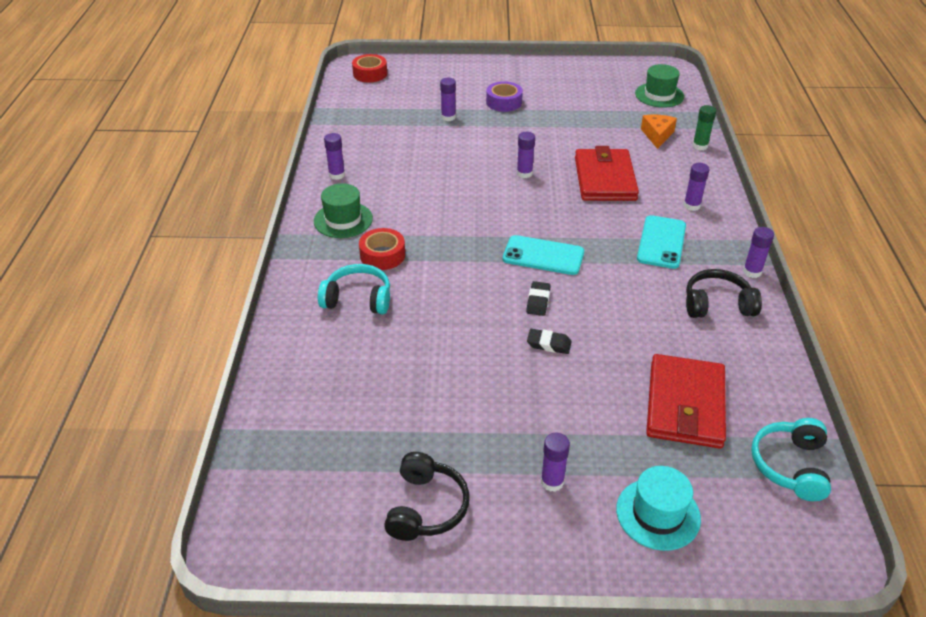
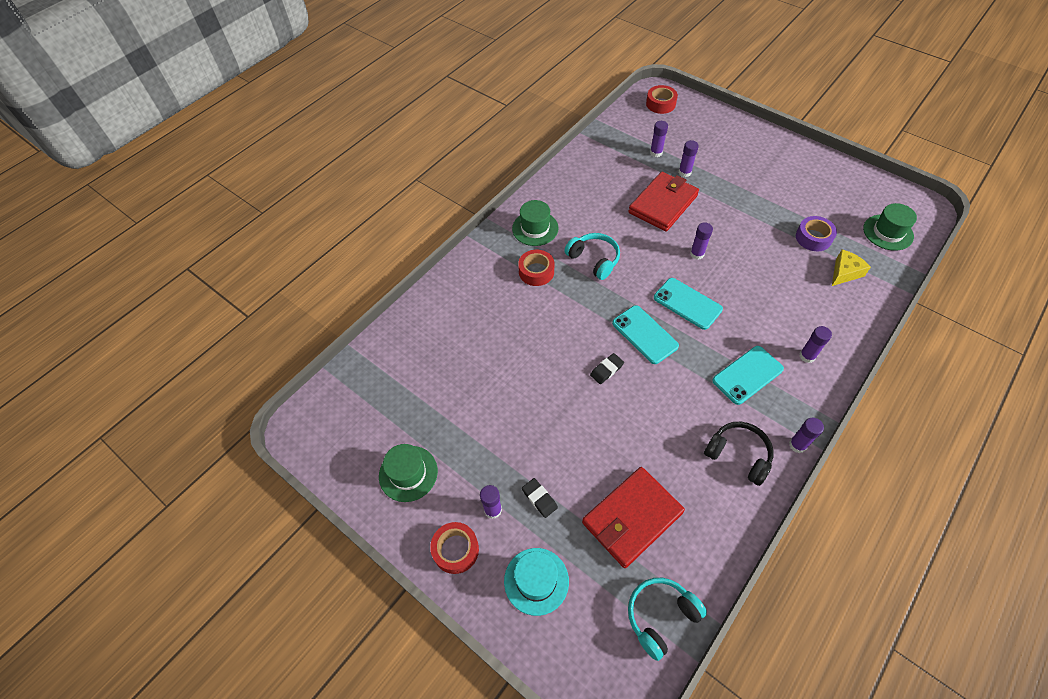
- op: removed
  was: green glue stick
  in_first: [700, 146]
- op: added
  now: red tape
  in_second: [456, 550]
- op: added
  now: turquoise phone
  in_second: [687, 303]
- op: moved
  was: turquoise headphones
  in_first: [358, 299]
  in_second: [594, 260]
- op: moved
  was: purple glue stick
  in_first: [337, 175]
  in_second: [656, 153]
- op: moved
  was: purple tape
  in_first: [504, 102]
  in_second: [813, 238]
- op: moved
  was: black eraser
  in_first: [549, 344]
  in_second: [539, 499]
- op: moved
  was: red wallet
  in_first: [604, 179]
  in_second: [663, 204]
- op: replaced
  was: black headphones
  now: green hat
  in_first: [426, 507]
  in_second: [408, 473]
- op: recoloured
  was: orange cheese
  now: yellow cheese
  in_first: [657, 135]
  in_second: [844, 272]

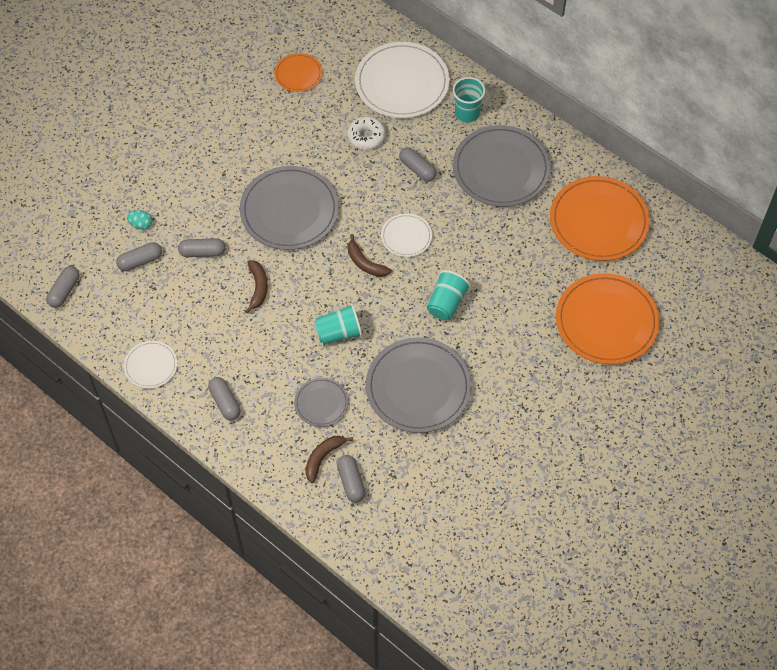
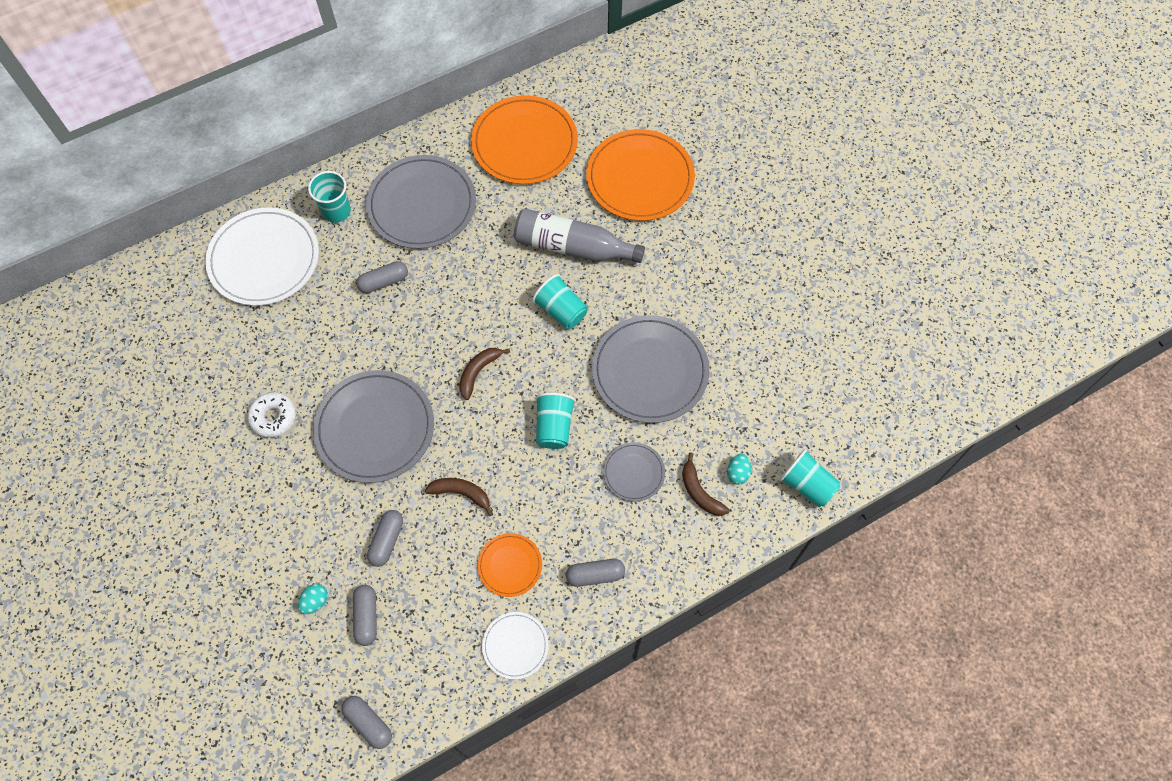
- op: removed
  was: white plate
  in_first: [406, 236]
- op: added
  now: grey bottle
  in_second: [573, 247]
- op: added
  now: turquoise cup
  in_second: [807, 485]
- op: moved
  was: orange plate
  in_first: [298, 74]
  in_second: [510, 565]
- op: moved
  was: white donut
  in_first: [366, 136]
  in_second: [273, 417]
- op: replaced
  was: grey capsule
  now: turquoise egg
  in_first: [351, 482]
  in_second: [737, 473]
- op: turned
  was: brown banana
  in_first: [365, 263]
  in_second: [478, 372]
  clockwise: 150

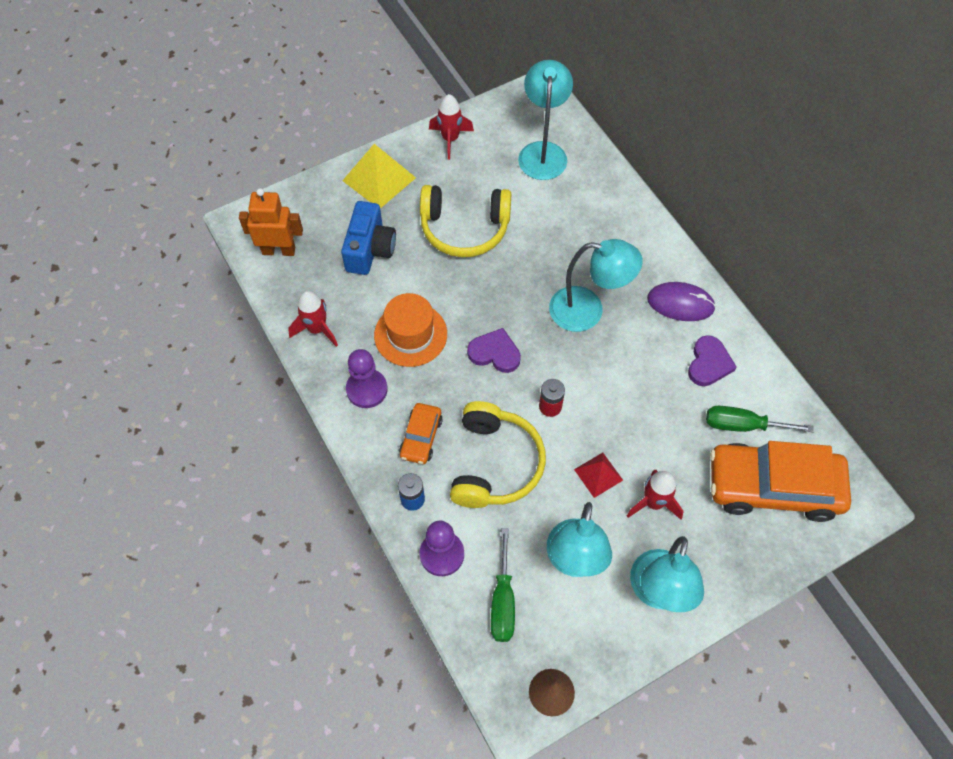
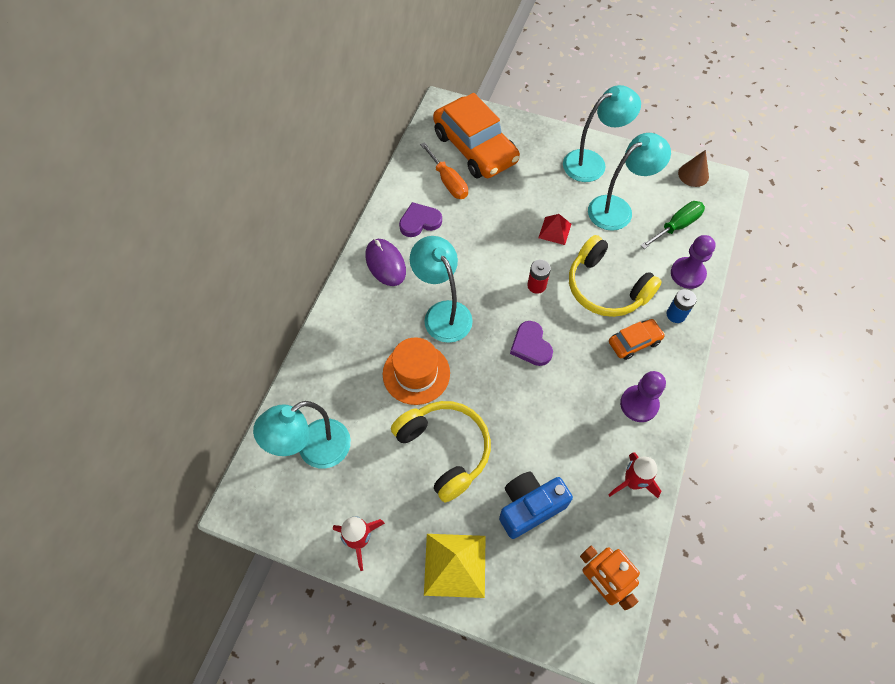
- op: removed
  was: red rocket
  in_first: [653, 502]
- op: moved
  was: orange hat
  in_first: [410, 334]
  in_second: [416, 373]
- op: recoloured
  was: green screwdriver
  now: orange screwdriver
  in_first: [743, 425]
  in_second: [448, 181]
- op: turned
  was: yellow headphones
  in_first: [494, 464]
  in_second: [606, 288]
  clockwise: -105

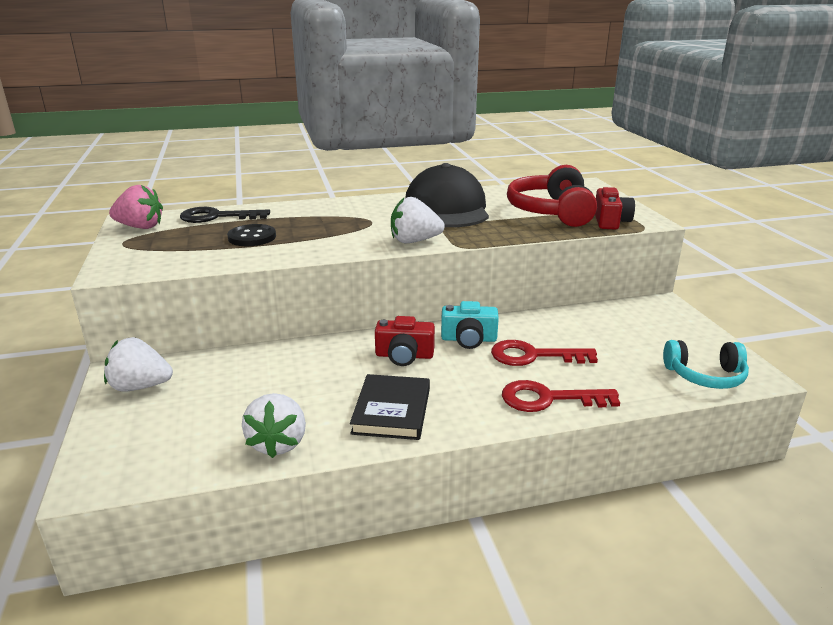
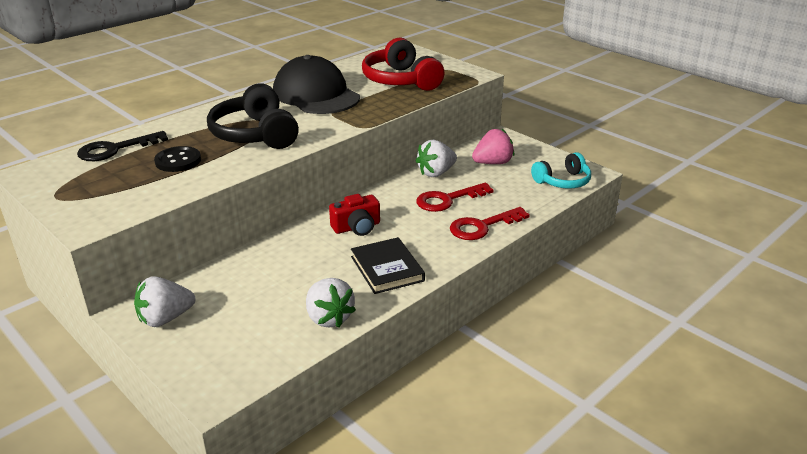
- op: removed
  was: turquoise camera
  in_first: [468, 339]
- op: removed
  was: red camera
  in_first: [610, 221]
- op: added
  now: black headphones
  in_second: [255, 134]
- op: moved
  was: pink strawberry
  in_first: [140, 227]
  in_second: [492, 163]
- op: moved
  was: white strawberry
  in_first: [414, 241]
  in_second: [436, 173]

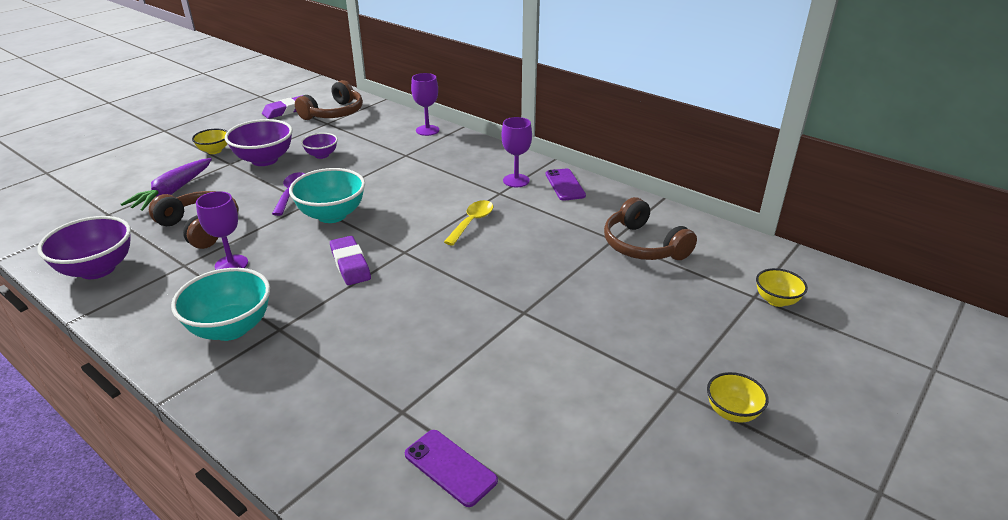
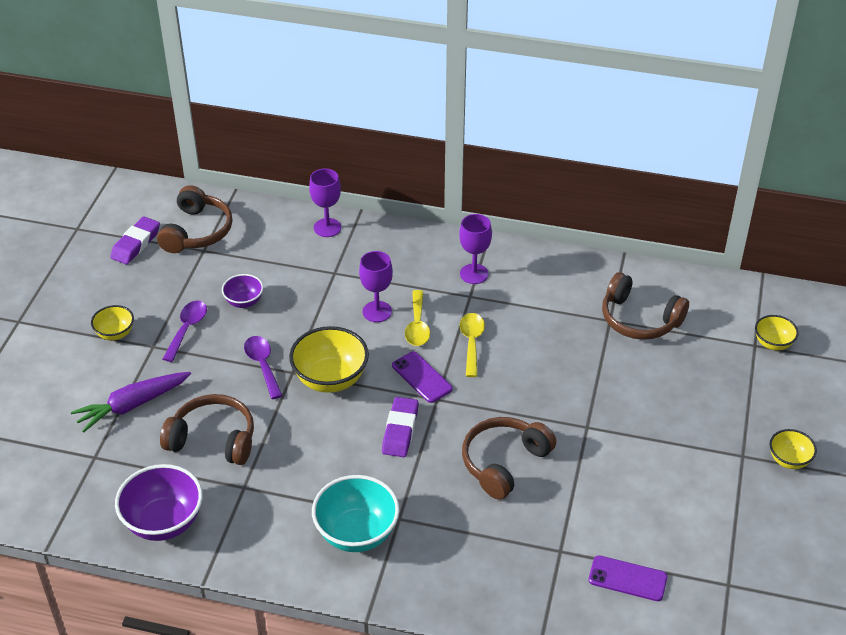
- op: added
  now: yellow spoon
  in_second: [417, 326]
- op: added
  now: brown headphones
  in_second: [504, 462]
- op: moved
  was: purple goblet
  in_first: [231, 264]
  in_second: [377, 311]
- op: moved
  was: purple phone
  in_first: [565, 185]
  in_second: [422, 377]
- op: replaced
  was: purple bowl
  now: purple spoon
  in_first: [264, 160]
  in_second: [187, 329]
- op: recoloured
  was: turquoise bowl
  now: yellow bowl
  in_first: [332, 215]
  in_second: [330, 379]
- op: turned
  was: purple carrot
  in_first: [173, 192]
  in_second: [132, 405]
  clockwise: 60
- op: turned
  was: purple eraser
  in_first: [350, 264]
  in_second: [400, 430]
  clockwise: 60

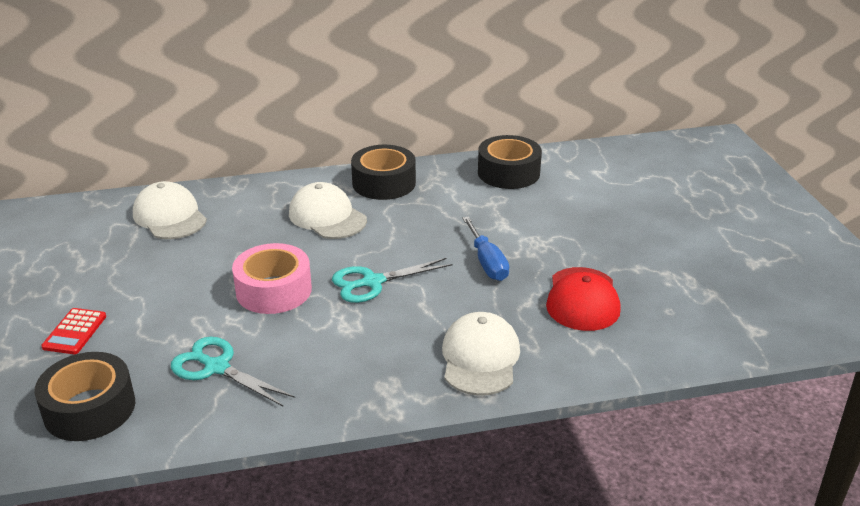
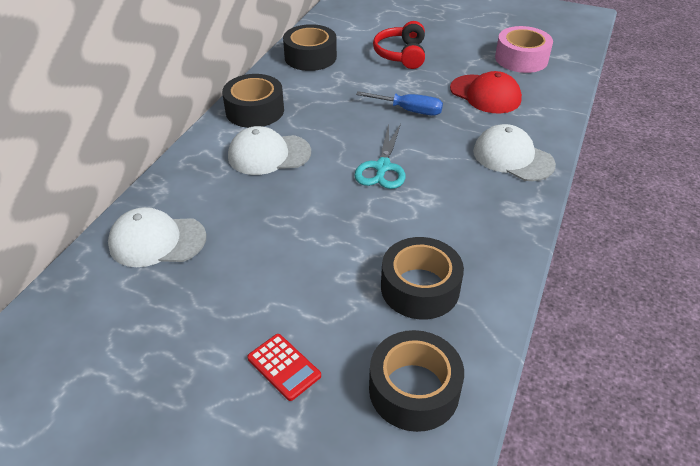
- op: added
  now: red headphones
  in_second: [401, 54]
- op: moved
  was: pink tape
  in_first: [273, 290]
  in_second: [521, 59]
- op: replaced
  was: turquoise scissors
  now: black tape
  in_first: [217, 367]
  in_second: [420, 288]

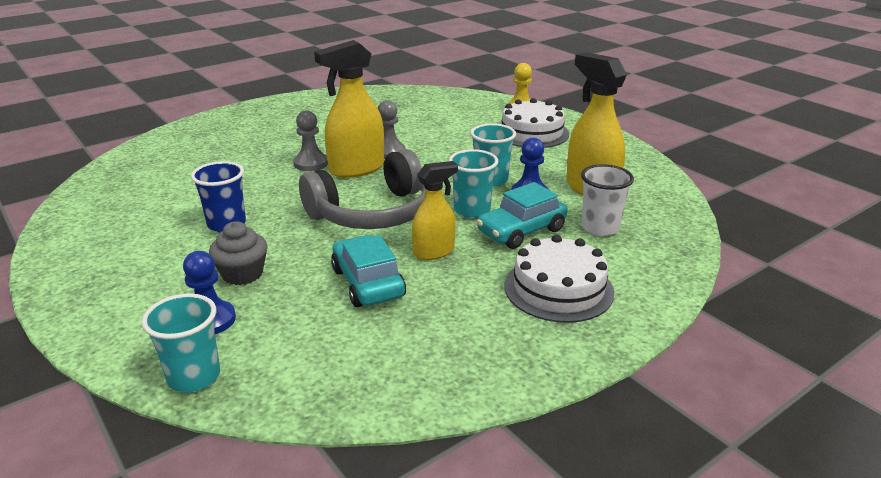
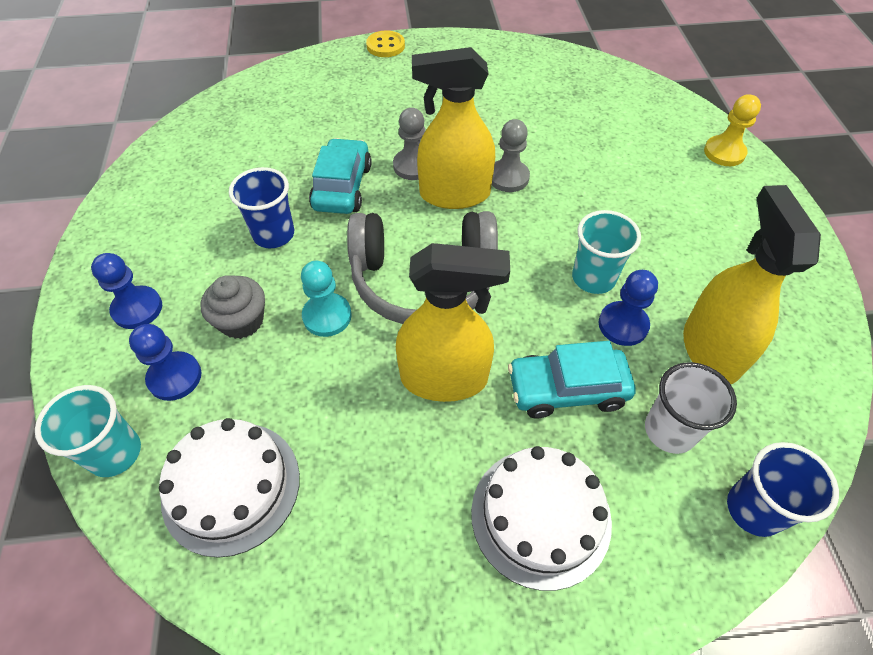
- op: removed
  was: turquoise cup
  in_first: [472, 210]
- op: added
  now: blue pawn
  in_second: [137, 309]
- op: added
  now: turquoise pawn
  in_second: [327, 316]
- op: added
  now: yellow button
  in_second: [385, 46]
- op: added
  now: blue cup
  in_second: [754, 509]
- op: moved
  was: turquoise car
  in_first: [368, 283]
  in_second: [342, 187]
- op: moved
  was: white cake
  in_first: [532, 133]
  in_second: [231, 486]
- op: resized
  was: yellow spray bottle
  in_first: [434, 252]
  in_second: [444, 378]
  ratio: 1.62

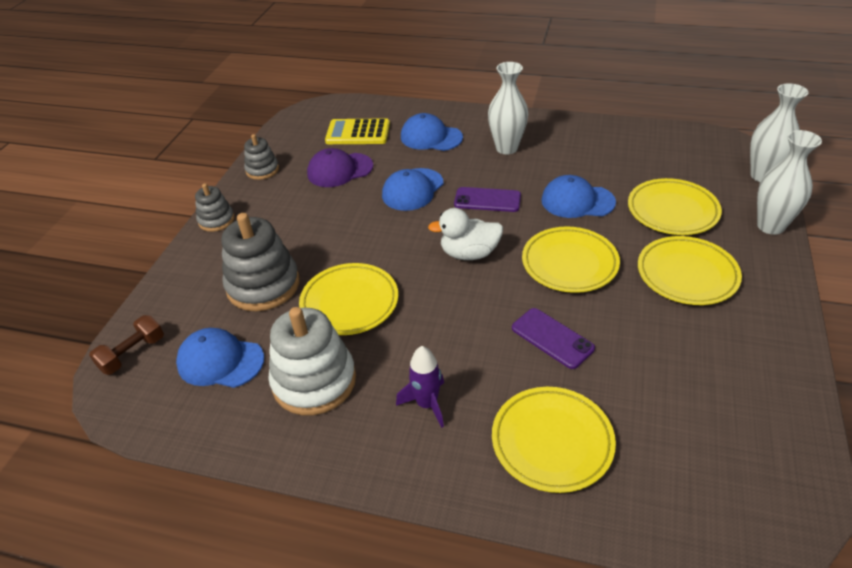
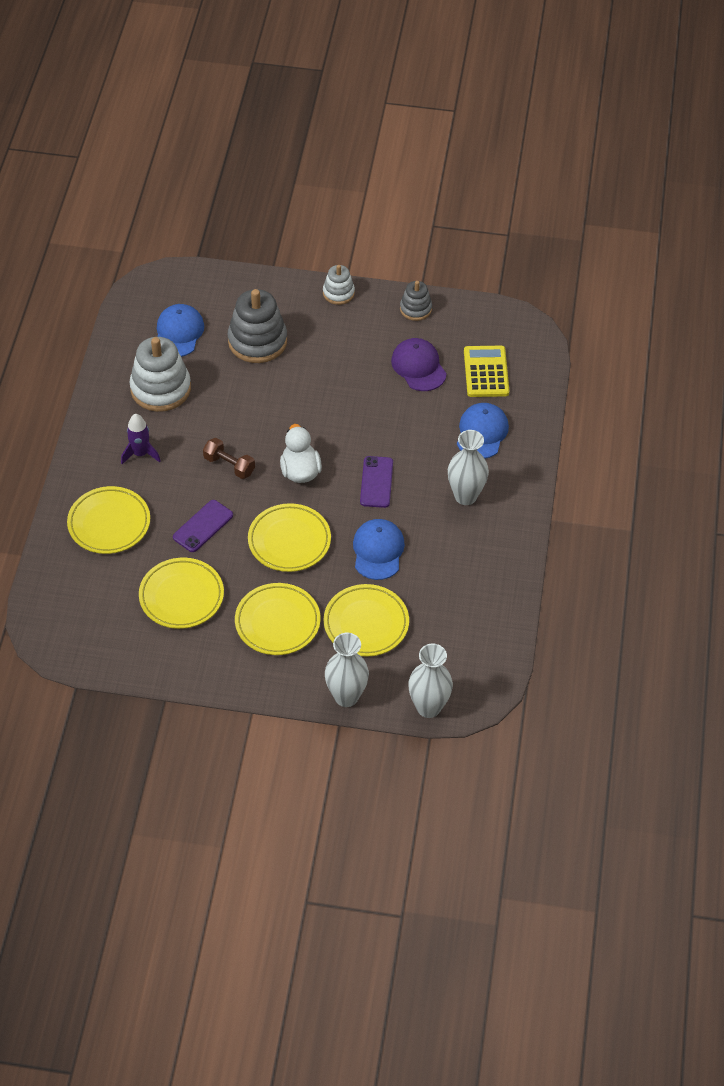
- op: removed
  was: blue cap
  in_first: [412, 189]
- op: moved
  was: brown dumbbell
  in_first: [133, 354]
  in_second: [229, 465]
- op: moved
  was: yellow plate
  in_first: [349, 303]
  in_second: [181, 596]
- op: recoloured
  was: grey stacking toy
  now: white stacking toy
  in_first: [216, 220]
  in_second: [338, 293]

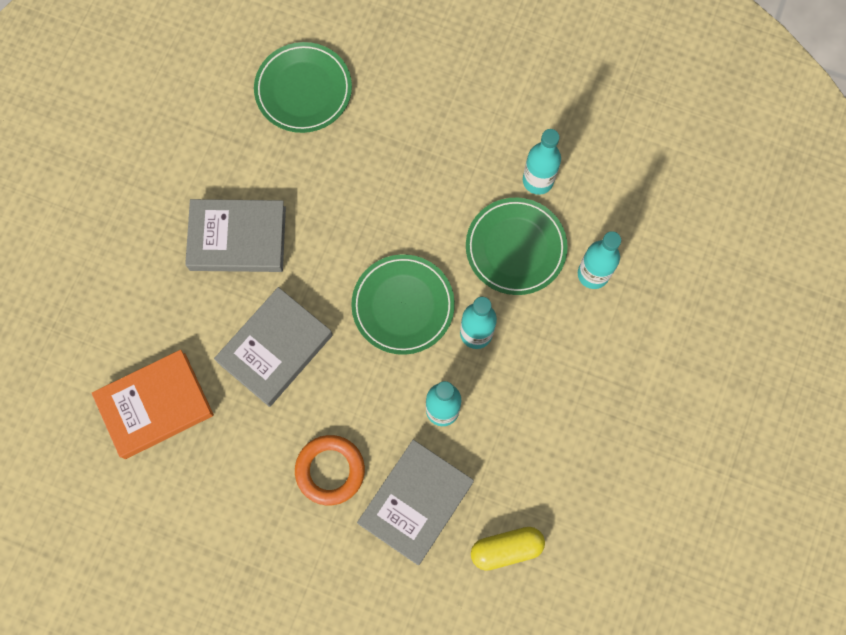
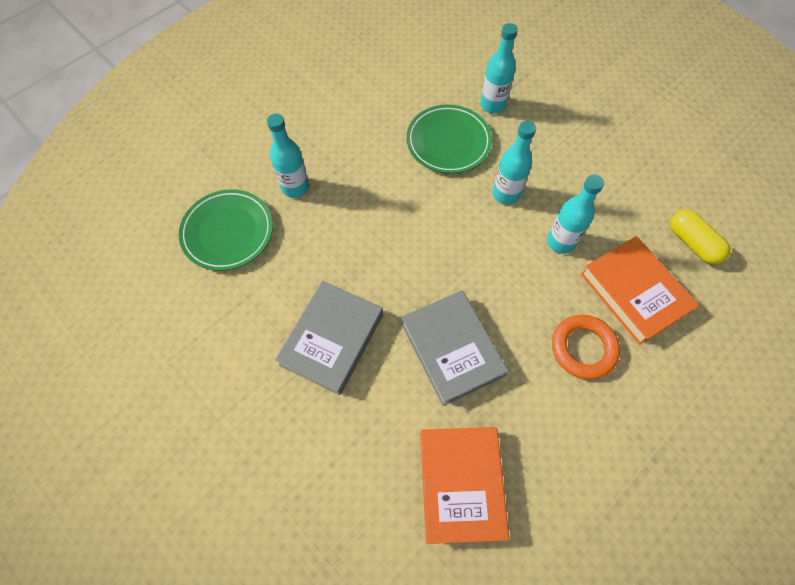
- op: removed
  was: green plate
  in_first: [403, 306]
- op: moved
  was: turquoise bottle
  in_first: [538, 180]
  in_second: [295, 187]
- op: recoloured
  was: grey book
  now: orange book
  in_first: [416, 503]
  in_second: [634, 292]
- op: turned
  was: yellow capsule
  in_first: [506, 548]
  in_second: [692, 243]
  clockwise: -45

